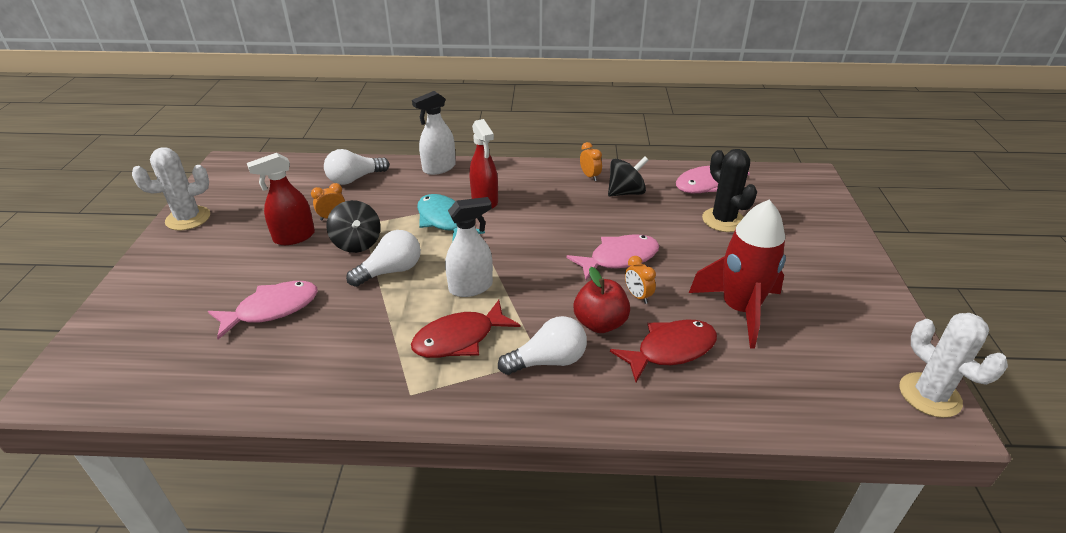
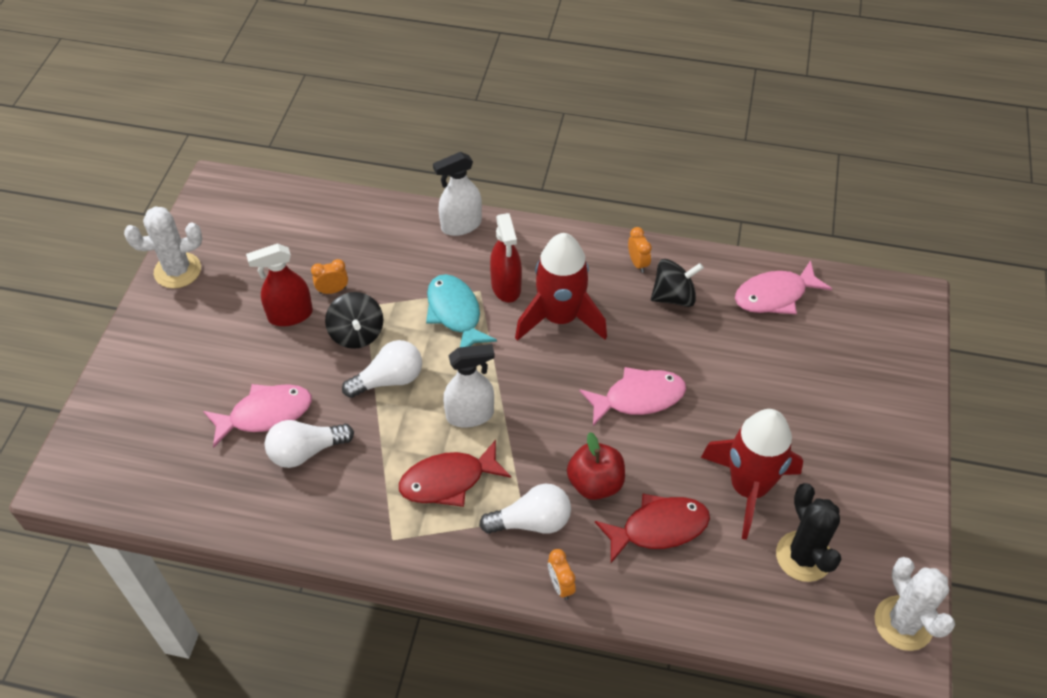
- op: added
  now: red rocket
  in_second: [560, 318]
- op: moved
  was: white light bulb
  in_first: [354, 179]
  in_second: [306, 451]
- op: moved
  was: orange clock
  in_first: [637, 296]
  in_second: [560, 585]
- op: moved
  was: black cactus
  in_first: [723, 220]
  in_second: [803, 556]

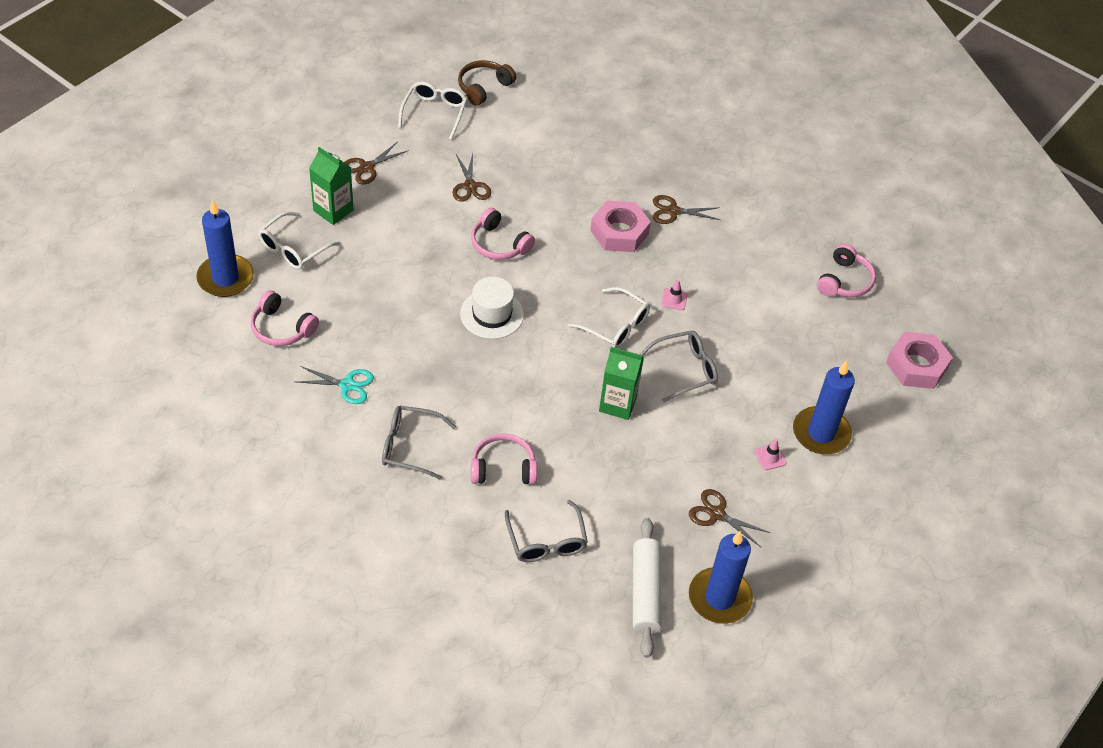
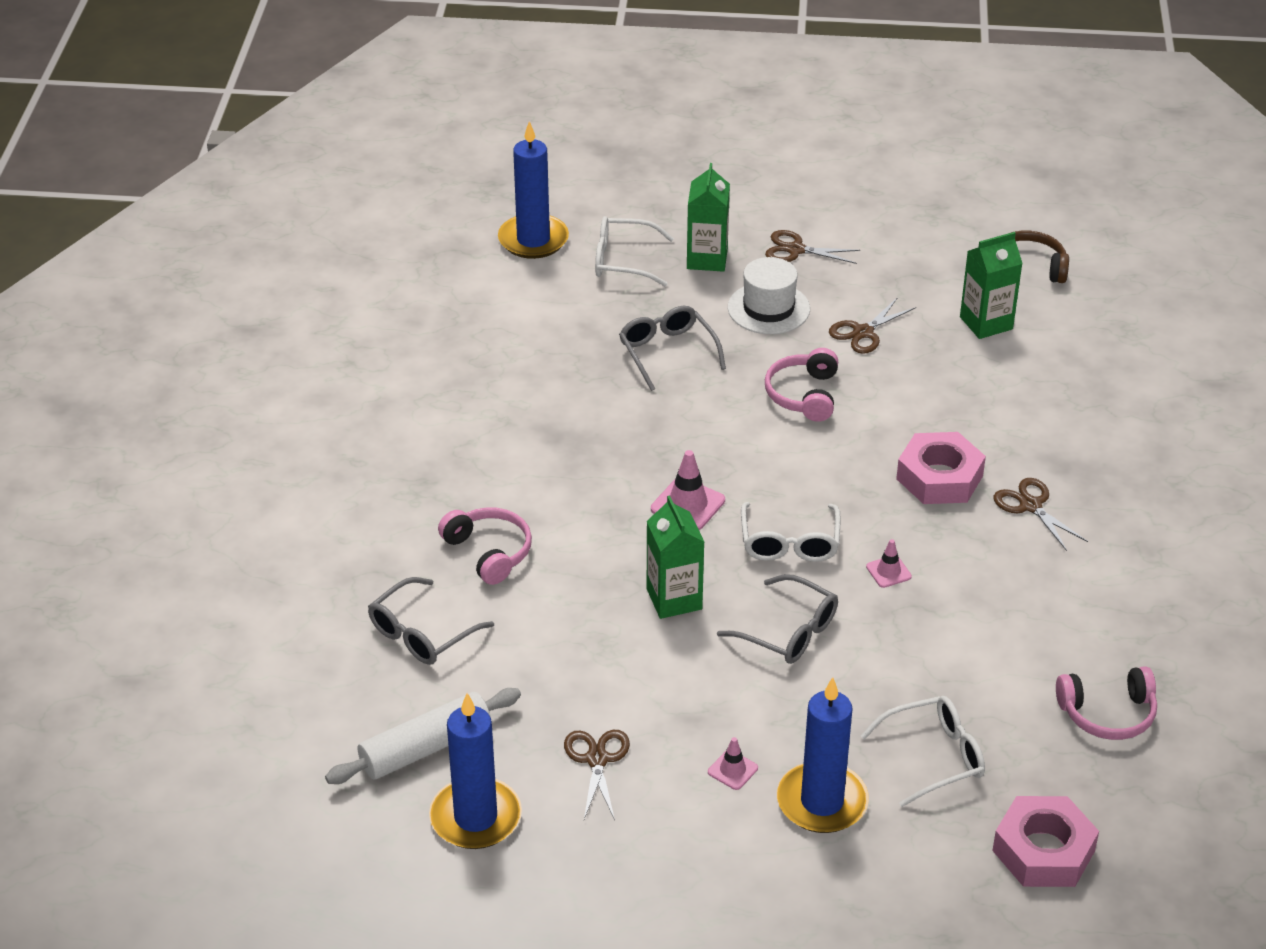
- op: removed
  was: pink headphones
  in_first: [282, 328]
- op: removed
  was: turquoise scissors
  in_first: [347, 385]
- op: added
  now: pink traffic cone
  in_second: [688, 505]
- op: added
  now: green carton
  in_second: [986, 323]
- op: moved
  was: grey glasses
  in_first: [410, 446]
  in_second: [668, 353]
- op: moved
  was: white glasses
  in_first: [434, 113]
  in_second: [932, 757]
- op: moved
  was: white hat
  in_first: [492, 314]
  in_second: [768, 308]

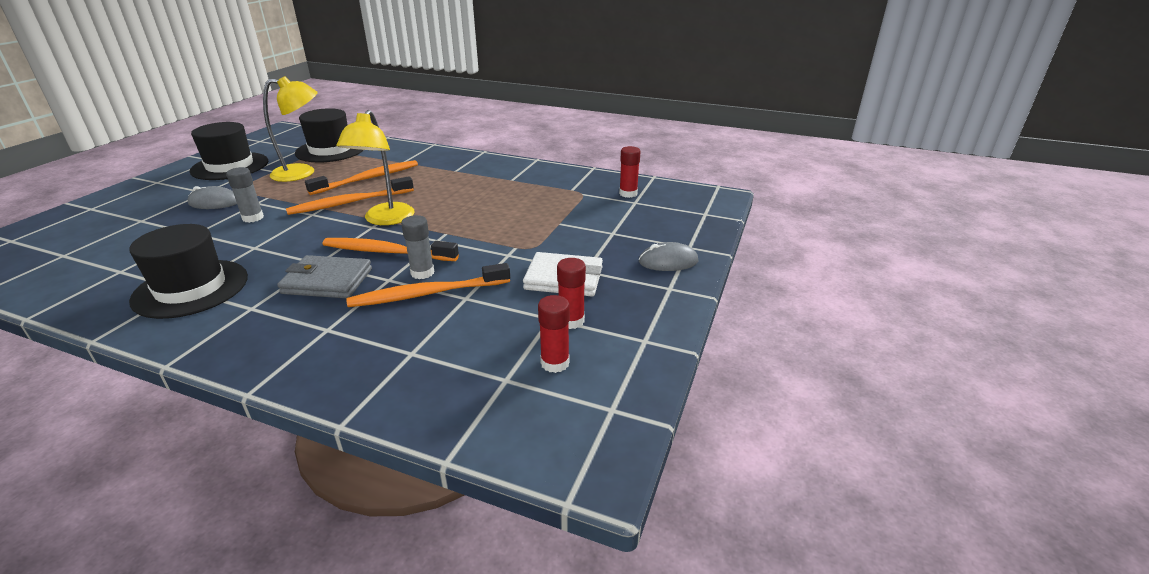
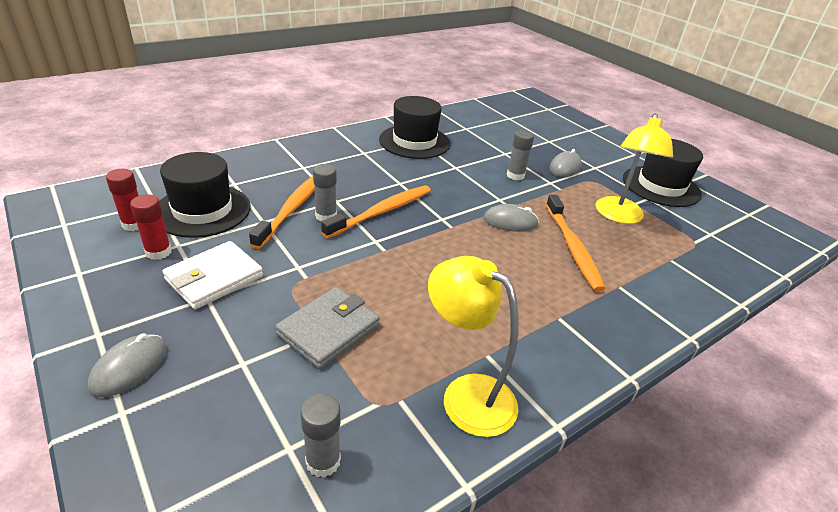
- op: moved
  was: grey wallet
  in_first: [327, 281]
  in_second: [328, 330]
- op: moved
  was: black hat
  in_first: [330, 150]
  in_second: [202, 210]
- op: moved
  was: yellow lamp
  in_first: [385, 220]
  in_second: [466, 394]
- op: replaced
  was: orange toothbrush
  now: grey mouse
  in_first: [350, 203]
  in_second: [510, 221]
- op: recoloured
  was: red glue stick
  now: grey glue stick
  in_first: [628, 193]
  in_second: [323, 461]

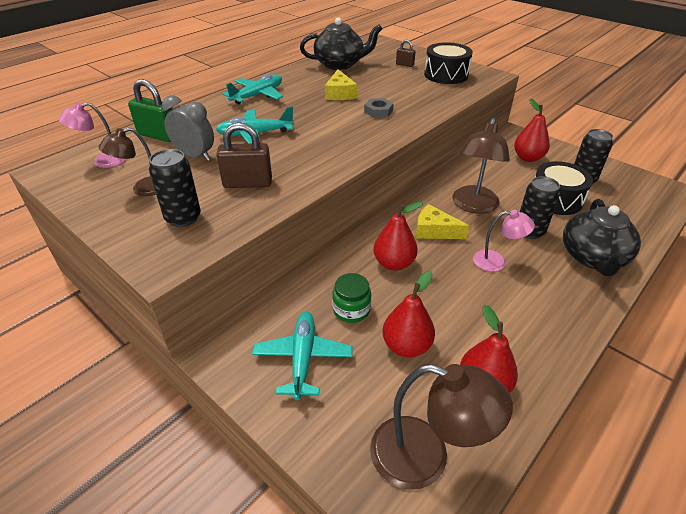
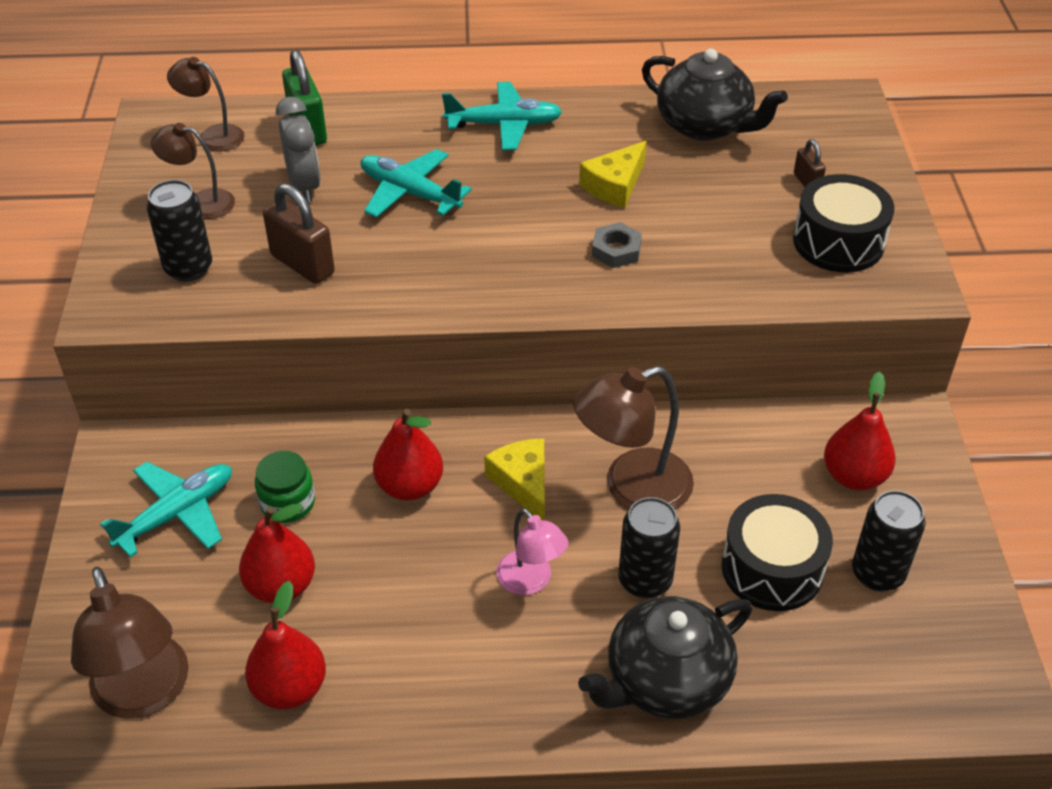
- op: recoloured
  was: pink lamp
  now: brown lamp
  in_first: [103, 161]
  in_second: [213, 136]

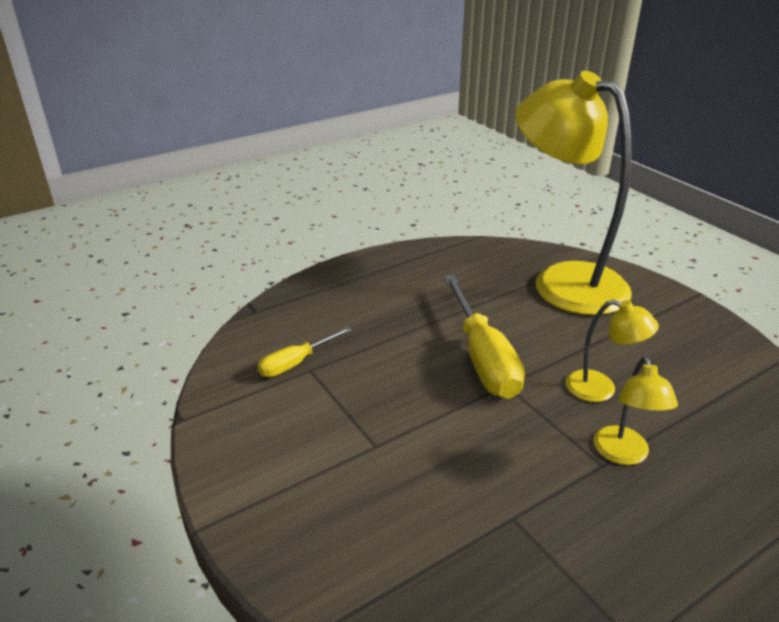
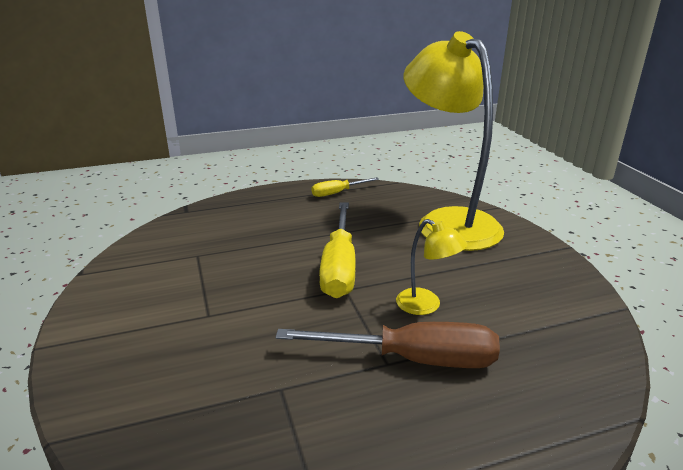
- op: moved
  was: yellow screwdriver
  in_first: [296, 363]
  in_second: [337, 193]
- op: replaced
  was: yellow lamp
  now: brown screwdriver
  in_first: [623, 454]
  in_second: [412, 359]

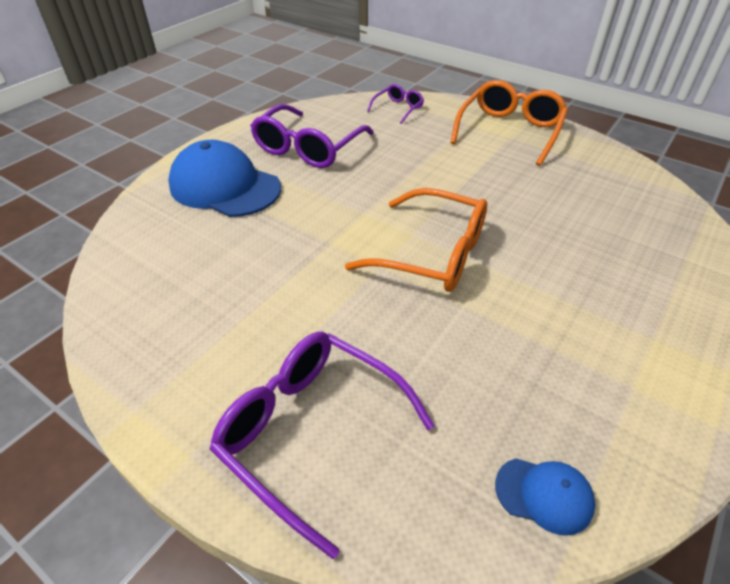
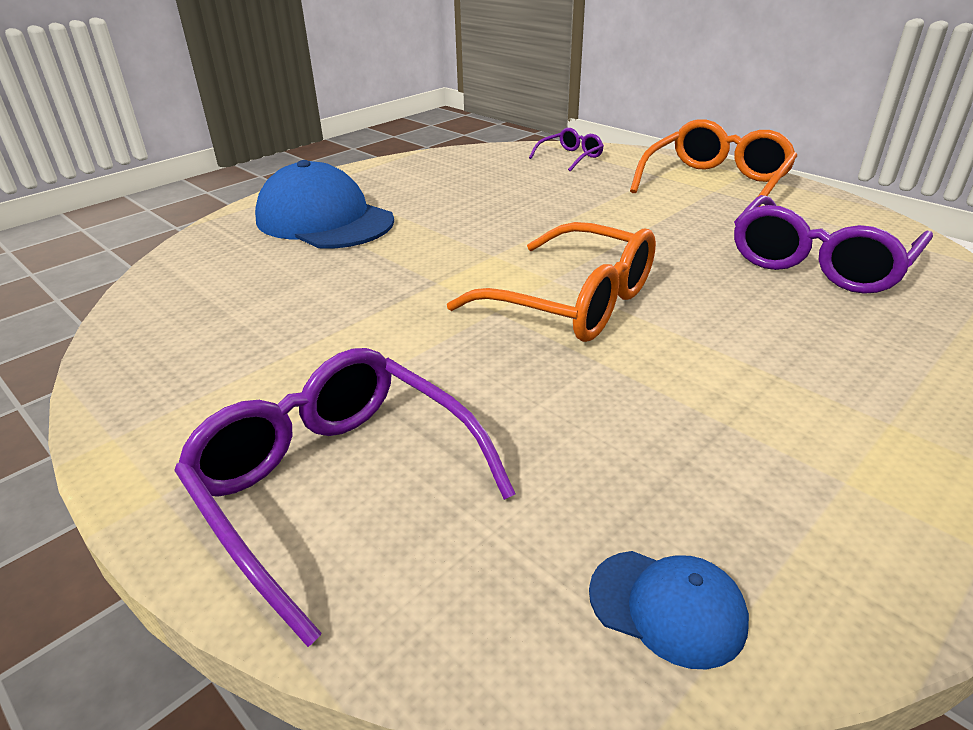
- op: moved
  was: purple glasses
  in_first: [308, 148]
  in_second: [818, 263]

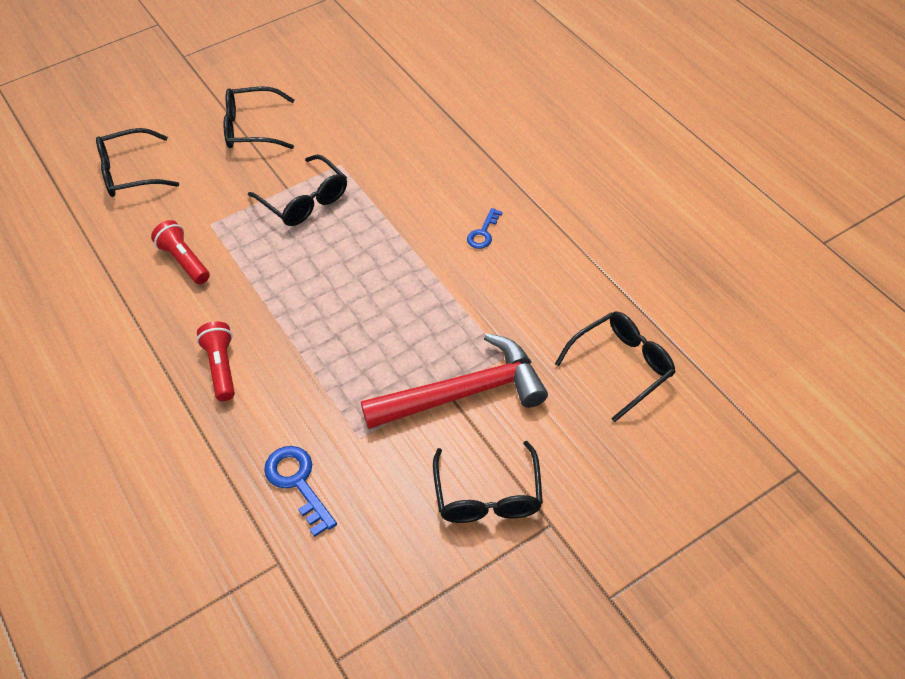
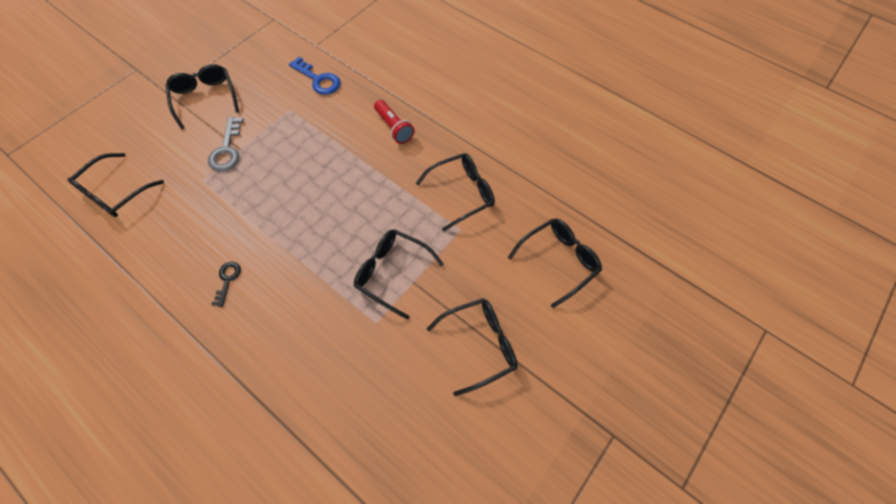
- op: replaced
  was: red flashlight
  now: black glasses
  in_first: [184, 260]
  in_second: [462, 193]
- op: replaced
  was: red hammer
  now: grey key
  in_first: [464, 393]
  in_second: [227, 150]
- op: recoloured
  was: blue key
  now: black key
  in_first: [483, 233]
  in_second: [227, 280]

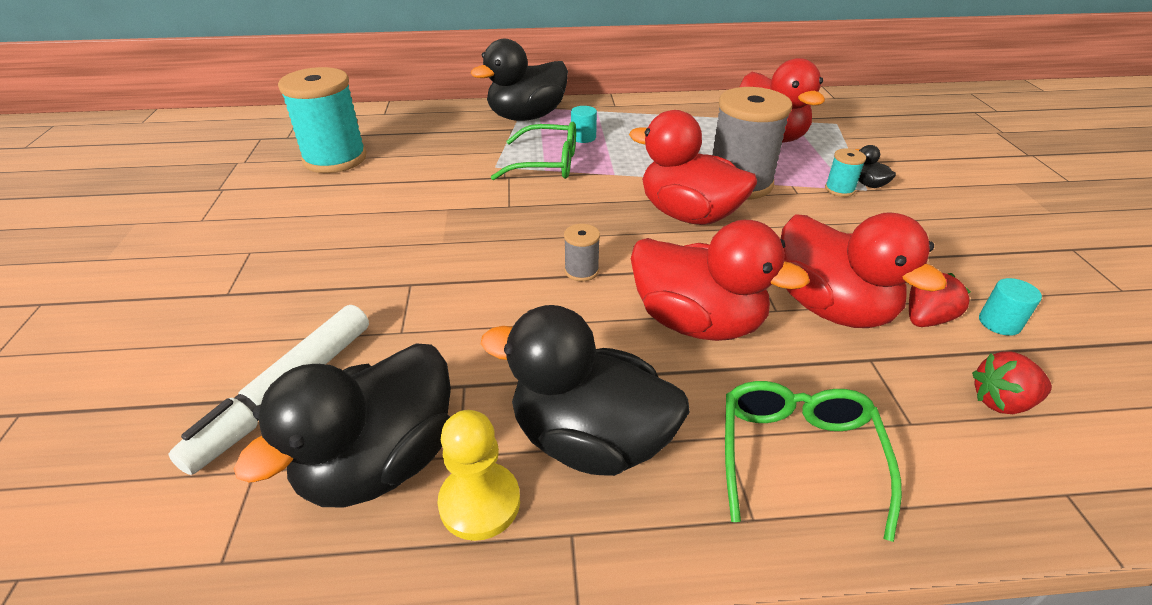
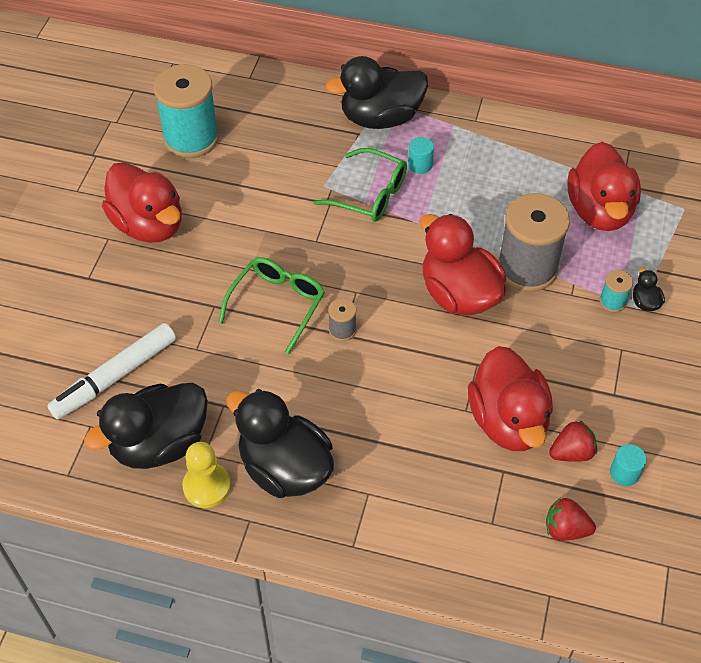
- op: moved
  was: red duck
  in_first: [697, 322]
  in_second: [148, 225]
- op: moved
  was: green glasses
  in_first: [797, 456]
  in_second: [277, 304]

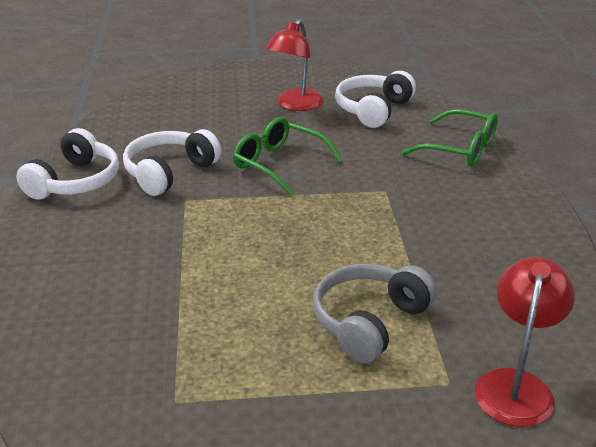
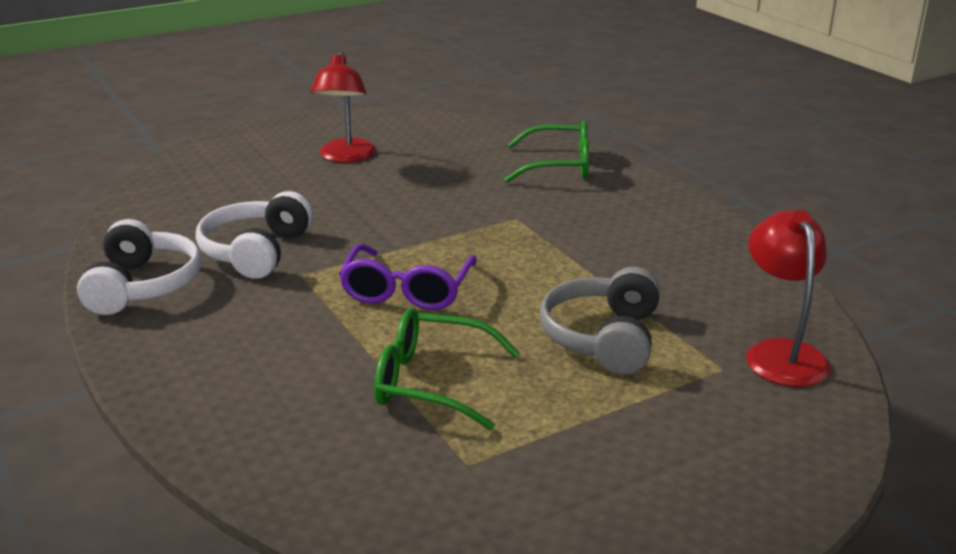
- op: removed
  was: white headphones
  in_first: [373, 110]
- op: added
  now: purple glasses
  in_second: [407, 290]
- op: moved
  was: green glasses
  in_first: [280, 164]
  in_second: [433, 382]

